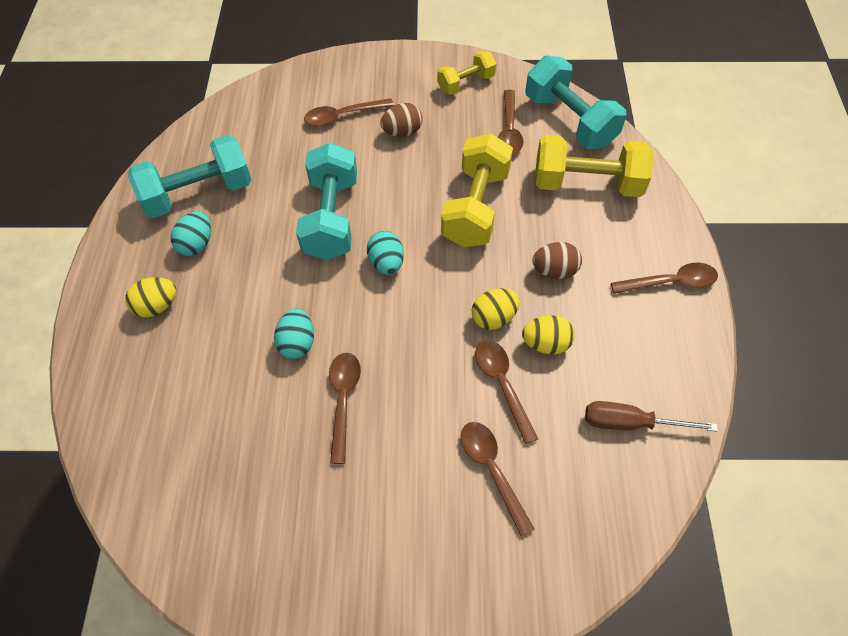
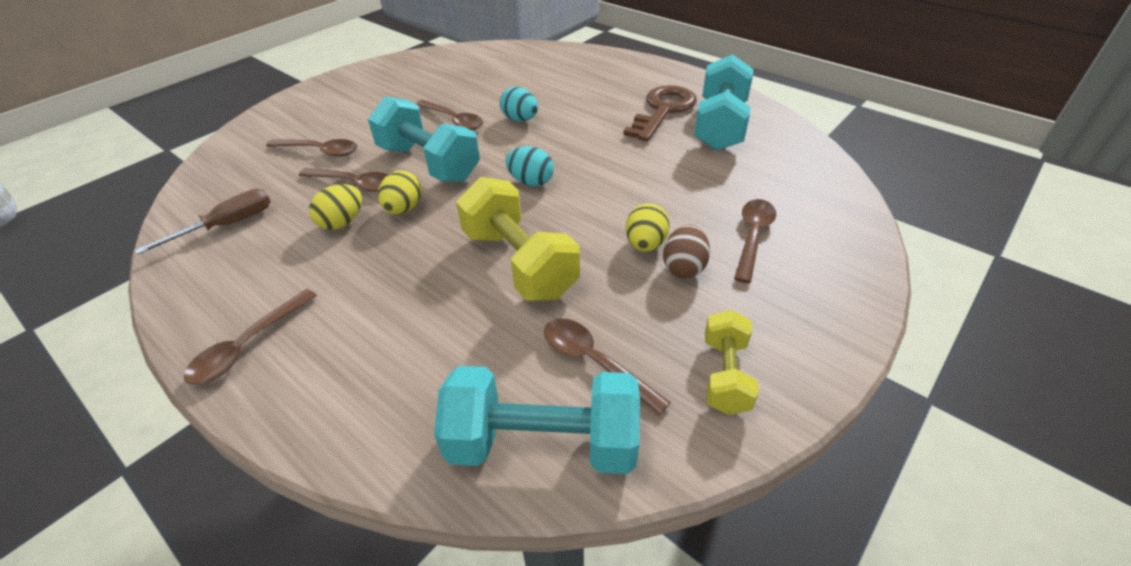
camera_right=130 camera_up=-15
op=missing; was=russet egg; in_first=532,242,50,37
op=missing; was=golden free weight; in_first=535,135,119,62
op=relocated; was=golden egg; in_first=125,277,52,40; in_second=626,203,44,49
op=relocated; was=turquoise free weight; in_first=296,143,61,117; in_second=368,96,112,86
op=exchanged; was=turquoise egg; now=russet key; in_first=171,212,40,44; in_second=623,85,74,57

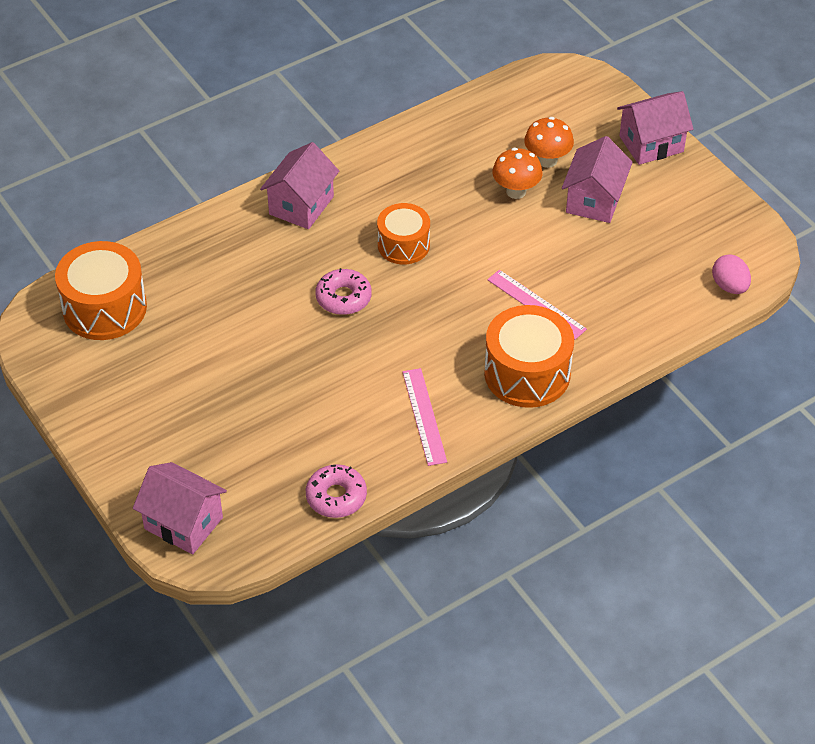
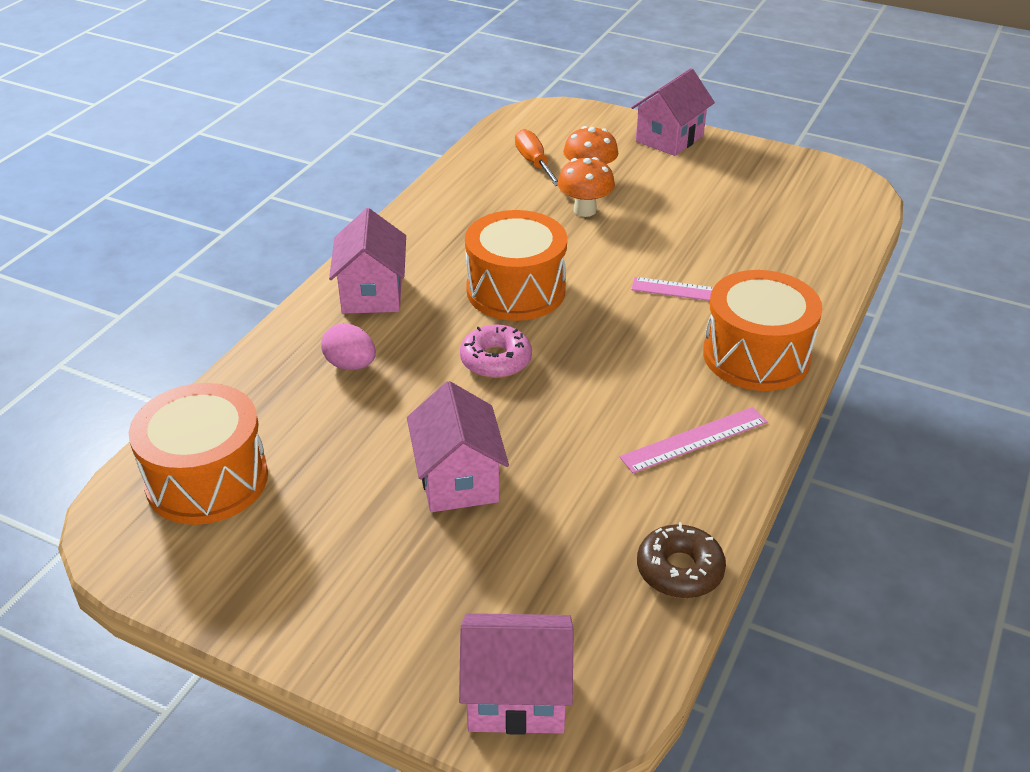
camera_right=-30 camera_up=-10
op=appeared; now=orange-coloured hand screwdriver; in_second=515,129,43,57
op=relocated; was=pink toy house; in_first=562,136,71,87; in_second=407,381,102,131
op=relocated; was=pink egg; in_first=712,254,39,40; in_second=321,323,55,47
op=colour; was=pink doughnut; now=russet doughnut; in_first=306,464,61,54; in_second=637,522,89,76
op=spun; was=pink ruler; in_first=402,368,45,98; in_second=619,407,148,66; clockwise=-75
op=size; was=orange-coloured drum; in_first=377,203,53,61; in_second=465,210,102,111; ratio=1.55

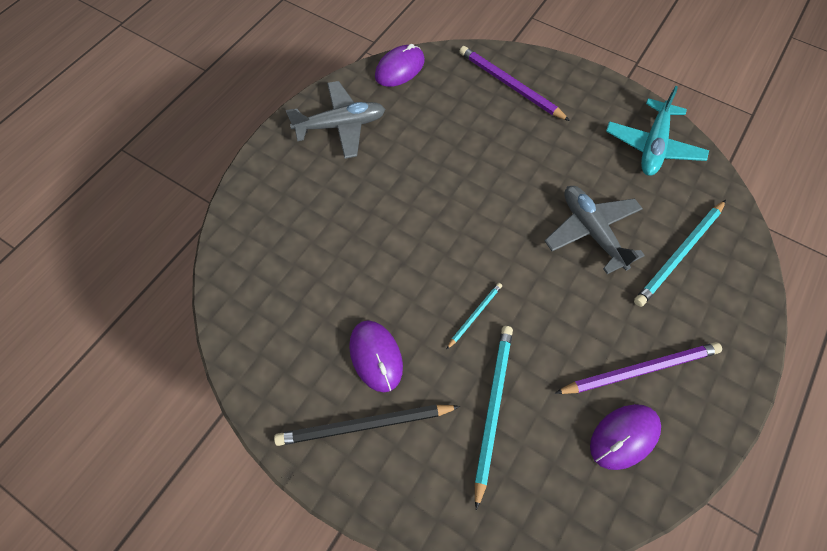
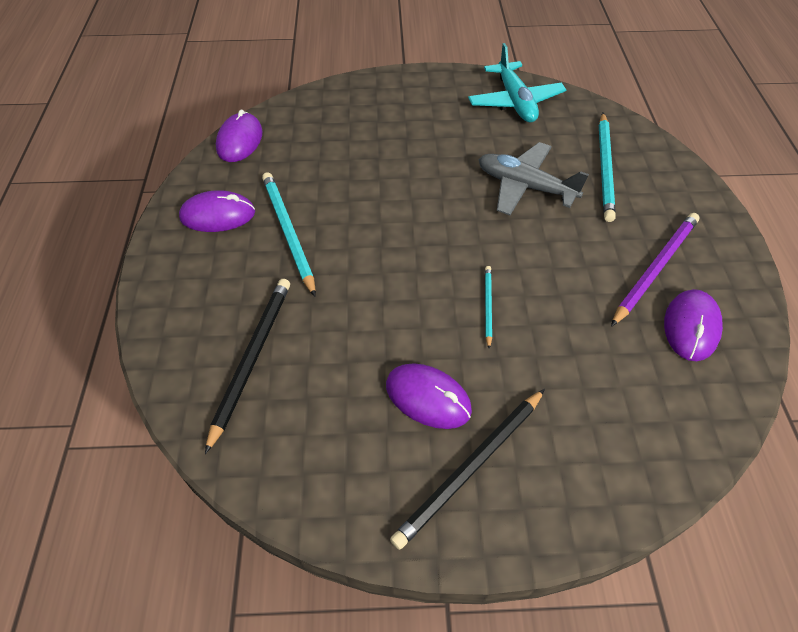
camera_right=-35 camera_up=-10
op=missing; was=royal purple wooden pencil; in_first=459,46,111,75
op=appeared; now=jet-black wooden pencil; in_second=205,279,85,175
op=relocated; was=turquoise wooden pencil; in_first=475,326,38,184; in_second=262,172,54,125
op=exchanged; was=grey toy plane; now=royal purple computer mouse; in_first=286,81,99,78; in_second=179,190,76,42

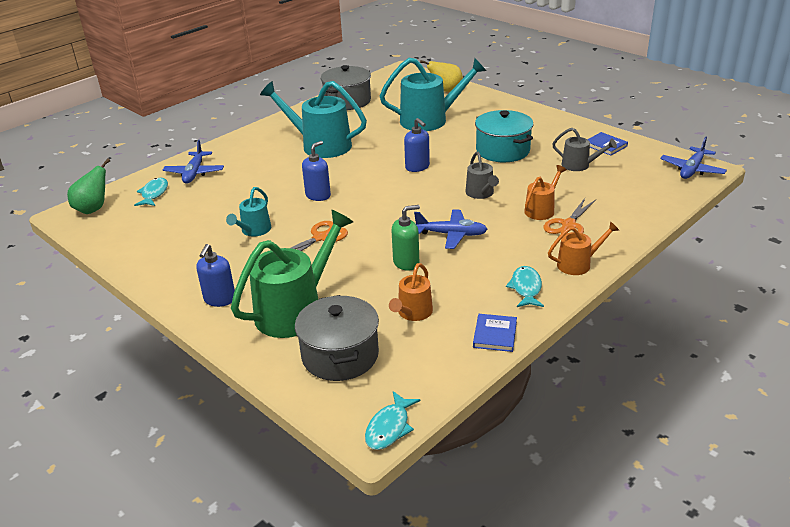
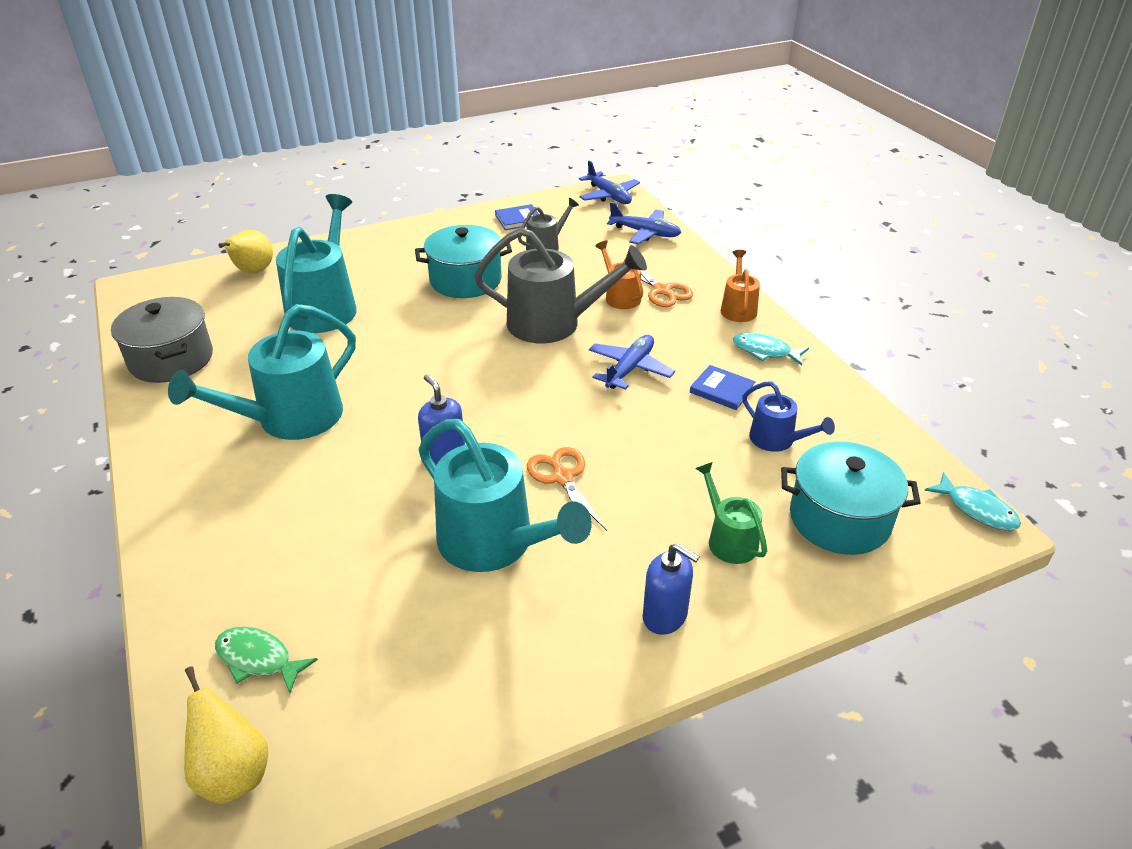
camera_right=-70 camera_up=5
op=missing; was=green soap dispenser; in_first=391,205,29,66
op=missing; was=blue soap dispenser; in_first=404,118,26,54
op=relocated; was=blue toy plane; in_first=163,140,61,44; in_second=607,202,74,42
op=relocated; was=blue hardcover; in_first=473,314,44,38; in_second=690,365,66,45
op=colour; was=green toy pear; now=golden toy pear; in_first=67,158,43,56; in_second=184,666,84,138
op=colour; was=turquoise toy fish; now=green toy fish; in_first=134,178,34,28; in_second=215,627,103,66
op=colour; was=grey pot; now=turquoise pot; in_first=295,295,84,86; in_second=781,441,140,114
op=colour; was=orange-coloured watering can; now=blue watering can; in_first=389,263,44,58; in_second=742,381,93,71
op=size; was=turquoise watering can; in_first=226,187,45,49; in_second=418,419,174,153; ratio=1.92
op=size; was=green watering can; in_first=231,210,122,128; in_second=695,462,72,102; ratio=0.52
op=size; was=grey watering can; in_first=466,152,33,47; in_second=474,227,173,116; ratio=1.92

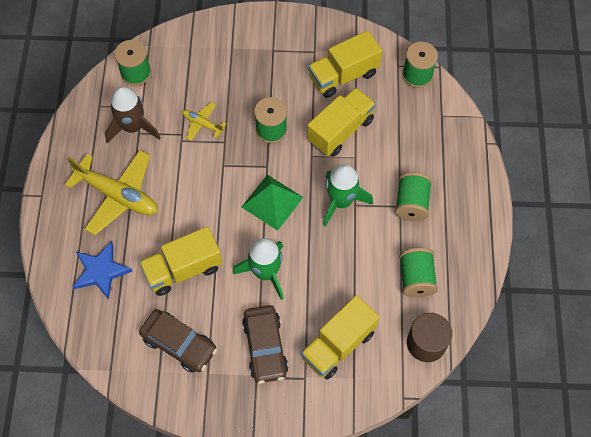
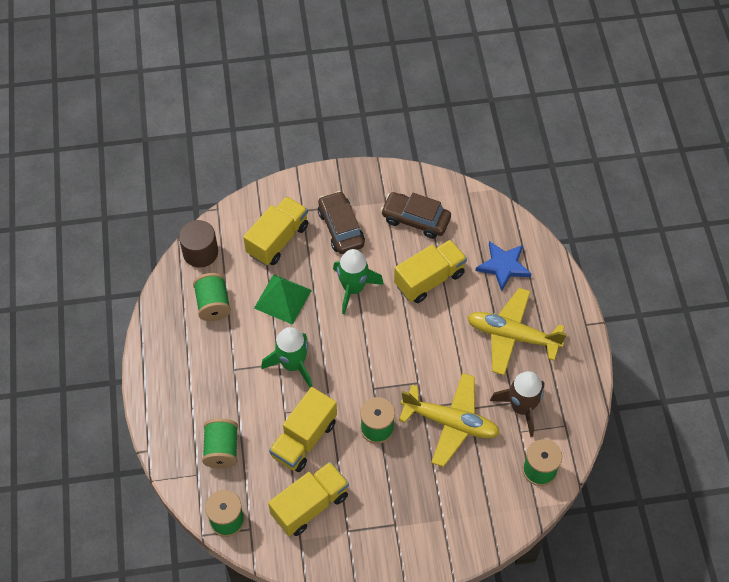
camera_right=170 camera_up=-5
op=relocated; was=green solid pyramid; in_first=242,175,61,56; in_second=254,274,58,51
op=relocated; was=green bobbin; in_first=395,172,37,49; in_second=202,418,36,50
op=size; was=golden toy plane; in_first=182,102,44,39; in_second=399,373,101,94; ratio=2.01

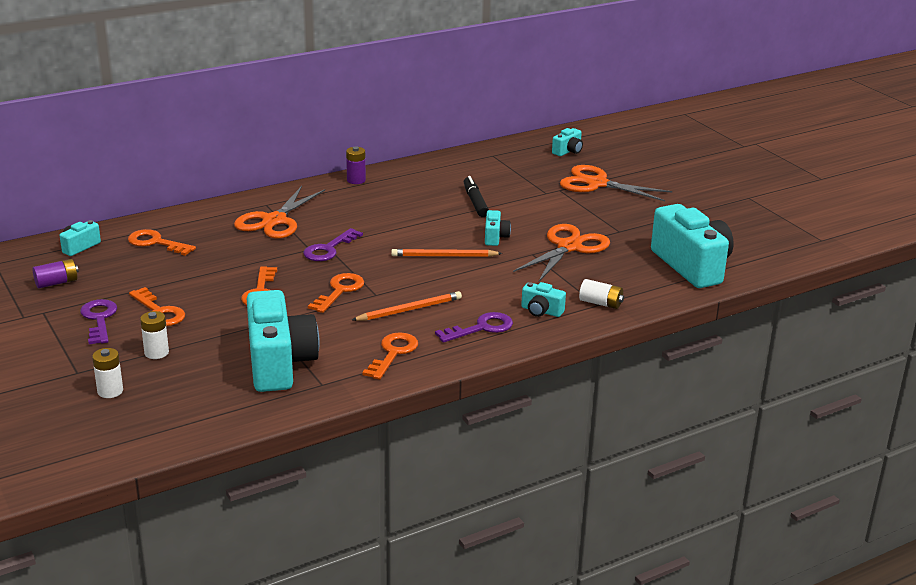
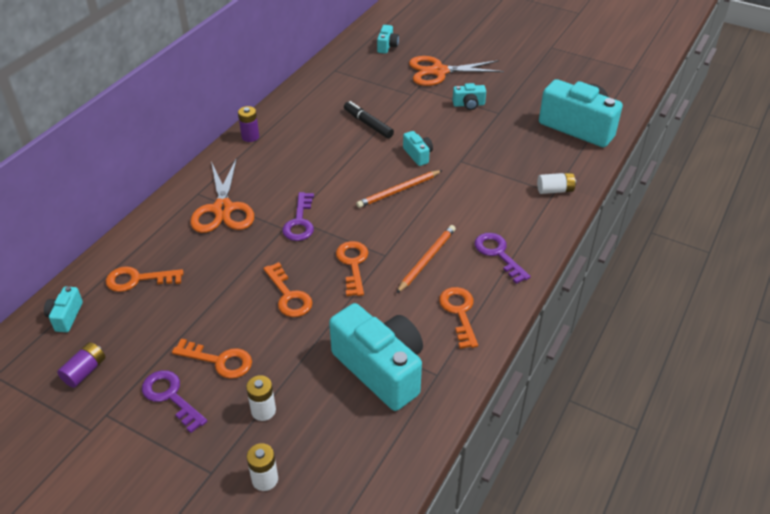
camera_right=-30 camera_up=15
op=missing; was=orange-coloured shears; in_first=513,224,97,57
op=relocated; was=turquoise photo camera; in_first=521,282,45,35; in_second=453,83,33,27
op=spun; was=royal purple key; in_first=435,312,78,31; in_second=474,233,57,51; clockwise=-60

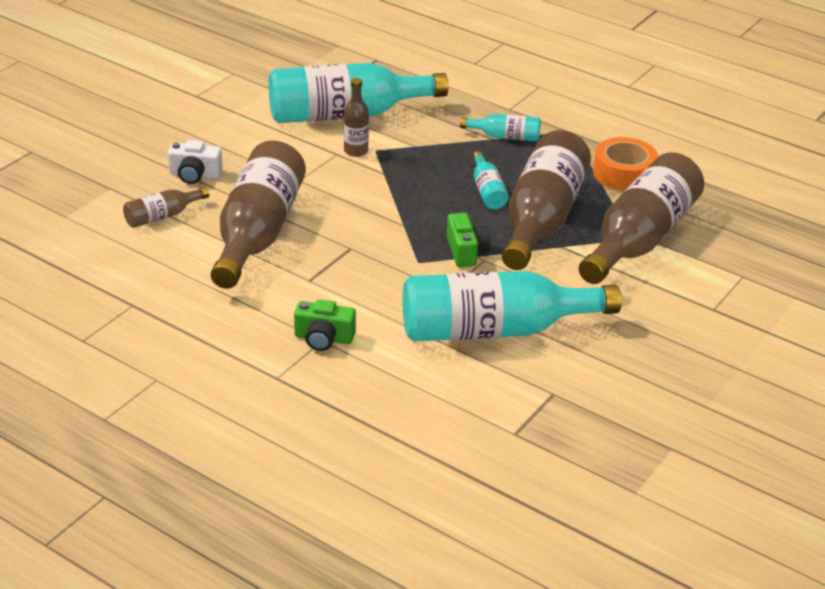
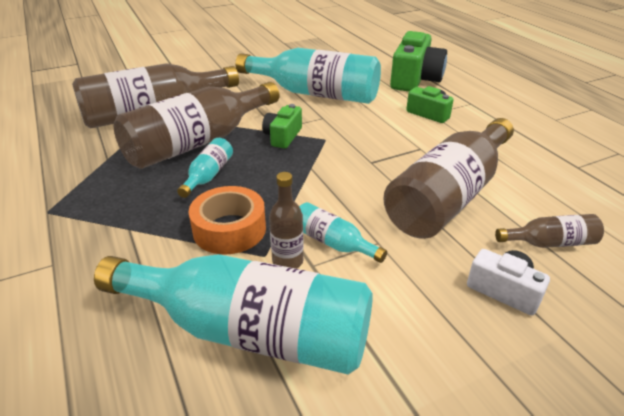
camera_right=-150 camera_up=0
op=appeared; now=green photo camera; in_second=390,31,57,61
op=relocated; was=turquoise drink bottle; in_first=460,114,81,27; in_second=299,202,88,61
op=relocated; was=orange-coloured sticky tape; in_first=593,137,65,54; in_second=189,186,77,69

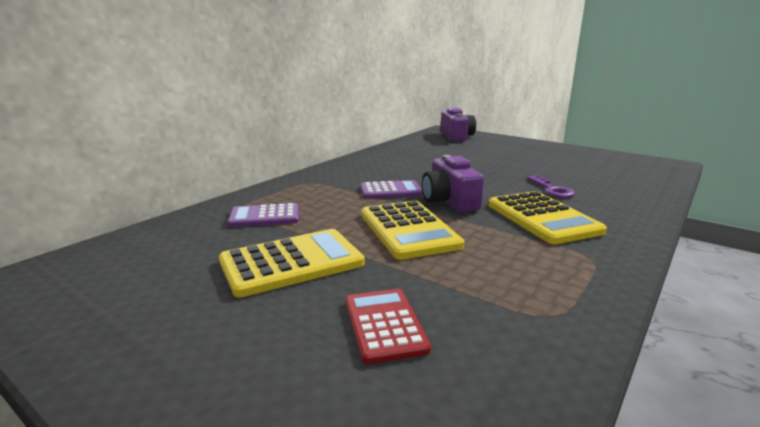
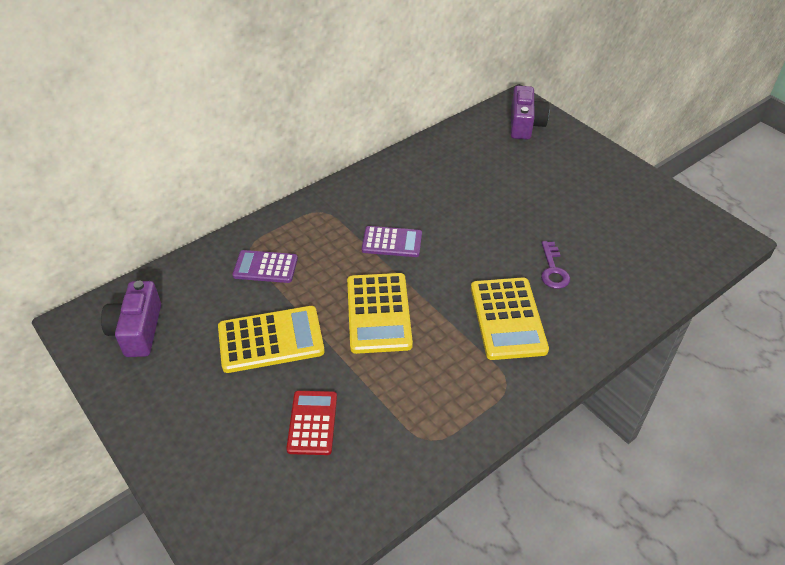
camera_right=15 camera_up=25
op=relocated; was=royal purple photo camera; in_first=422,155,62,58; in_second=101,281,60,76

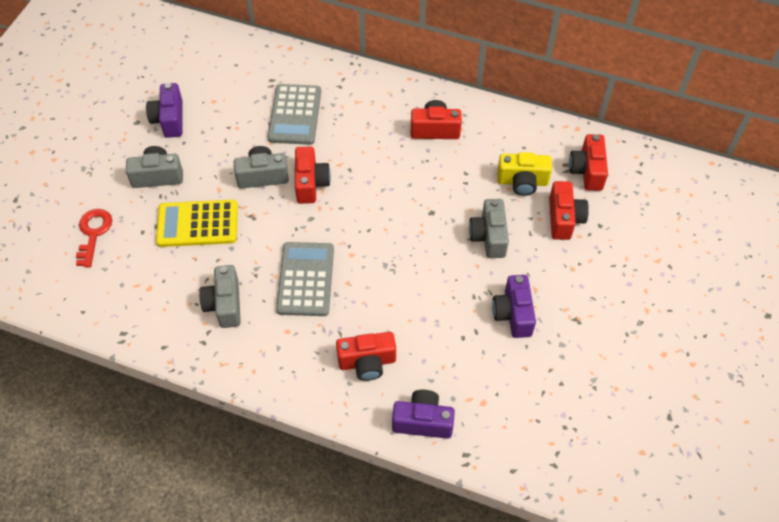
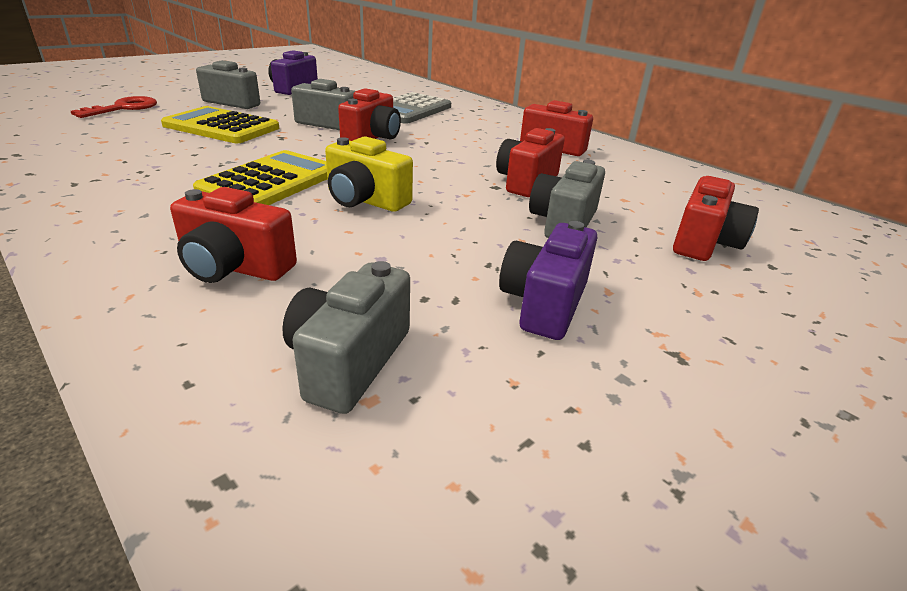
camera_right=25 camera_up=-25
op=missing; was=royal purple photo camera; in_first=392,390,63,49
op=relocated; was=grey photo camera; in_first=199,265,42,63; in_second=282,261,128,153
op=relocated; was=golden photo camera; in_first=497,152,55,44; in_second=325,137,88,75
op=relocated; was=crimson photo camera; in_first=569,134,39,57; in_second=496,128,69,69
op=colour; was=grey calculator; now=golden calculator; in_first=276,242,58,74; in_second=193,150,135,55

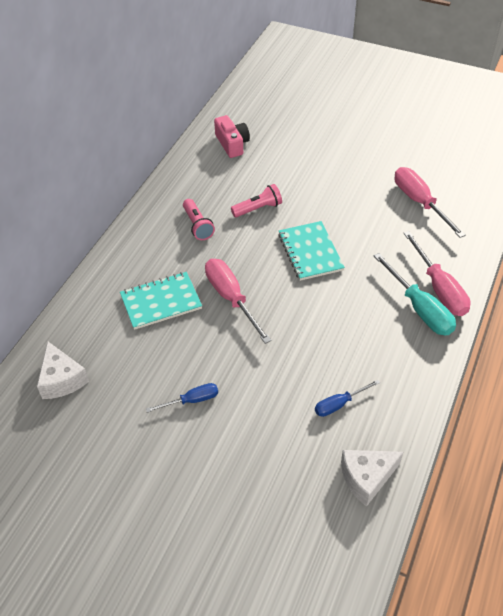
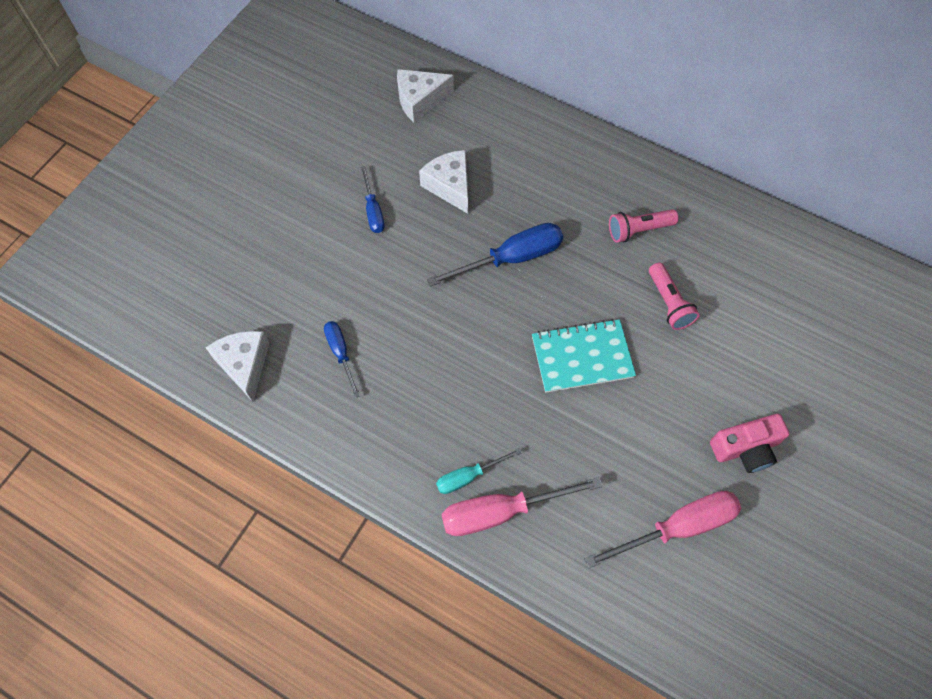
camera_right=95 camera_up=15
op=missing; was=turquoise exercise book; in_first=120,272,82,58
op=appeared; now=snow-white cheese; in_second=419,150,49,64
op=relocated; was=pink photo camera; in_first=214,115,36,43; in_second=710,414,80,59
op=colour; was=pink hand screwdriver; now=blue hand screwdriver; in_first=205,259,67,85; in_second=427,223,136,63
op=size; was=turquoise hand screwdriver; in_first=374,253,82,83; in_second=436,448,86,46; ratio=0.57

